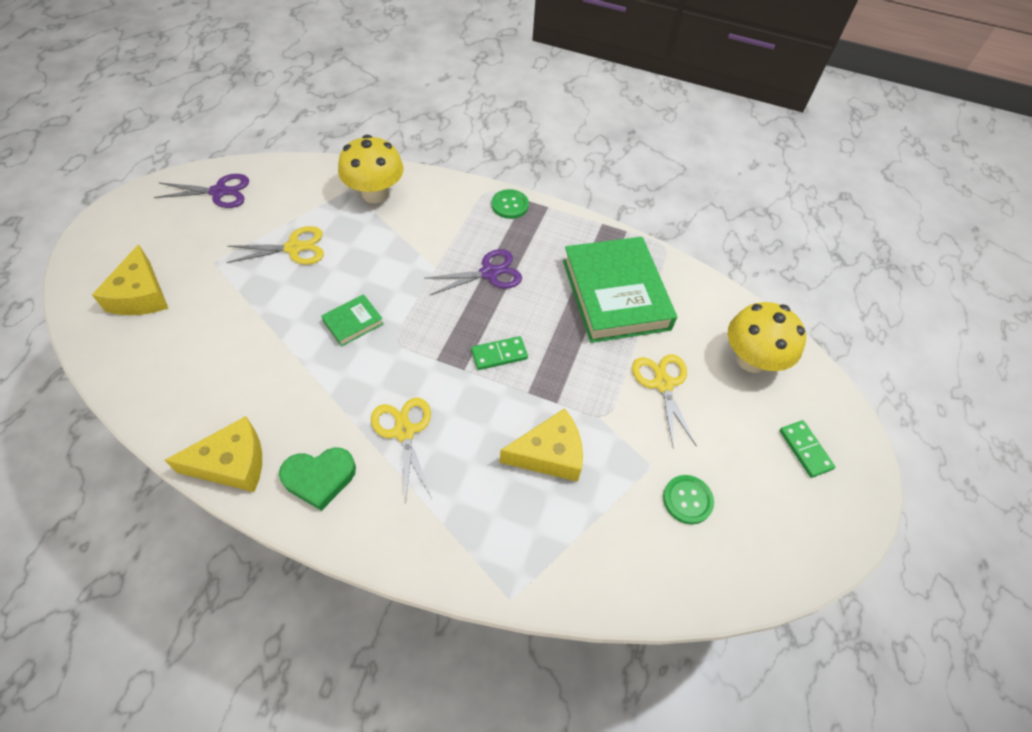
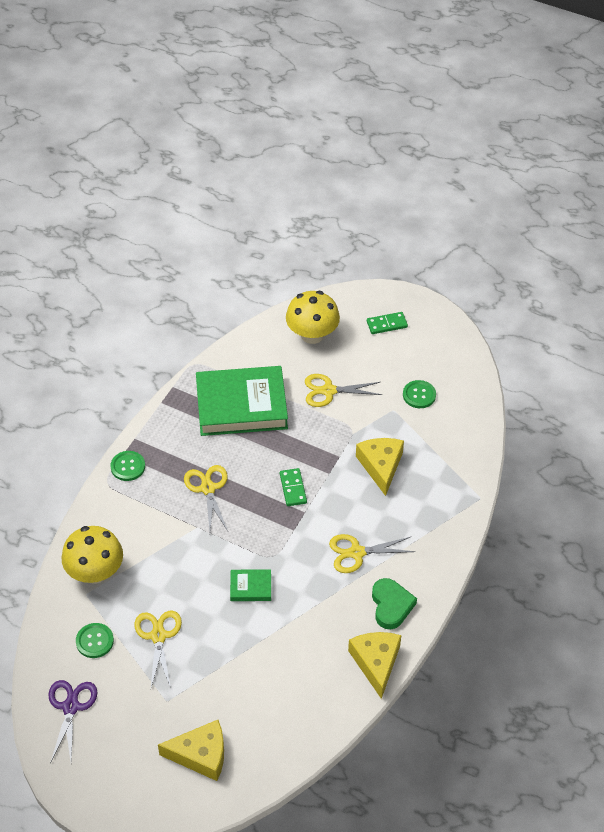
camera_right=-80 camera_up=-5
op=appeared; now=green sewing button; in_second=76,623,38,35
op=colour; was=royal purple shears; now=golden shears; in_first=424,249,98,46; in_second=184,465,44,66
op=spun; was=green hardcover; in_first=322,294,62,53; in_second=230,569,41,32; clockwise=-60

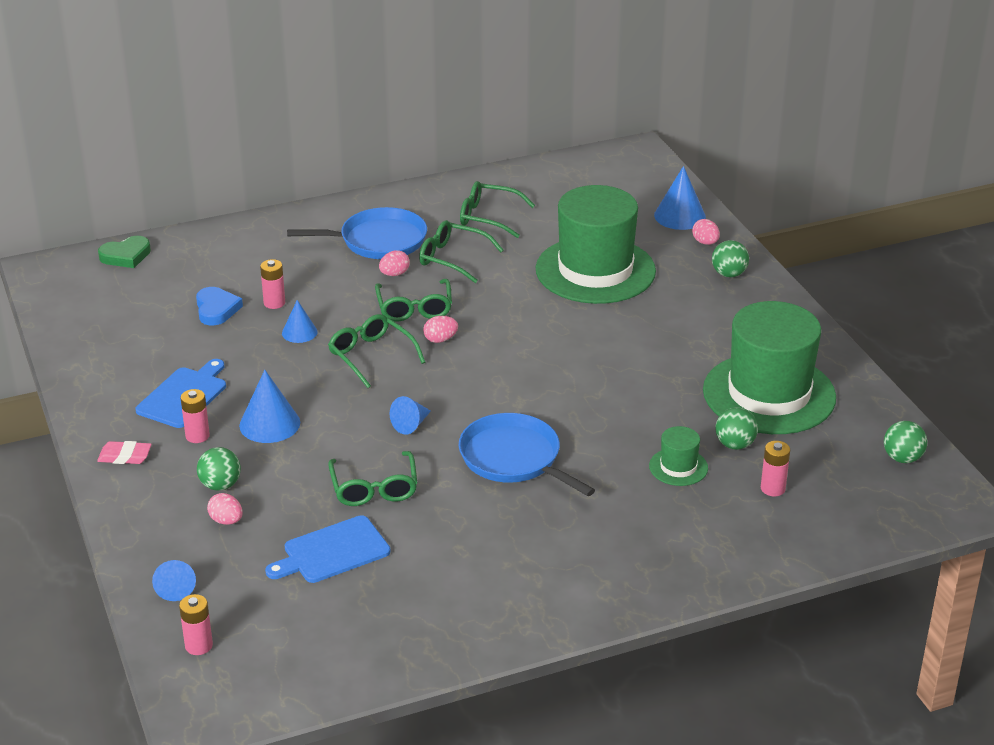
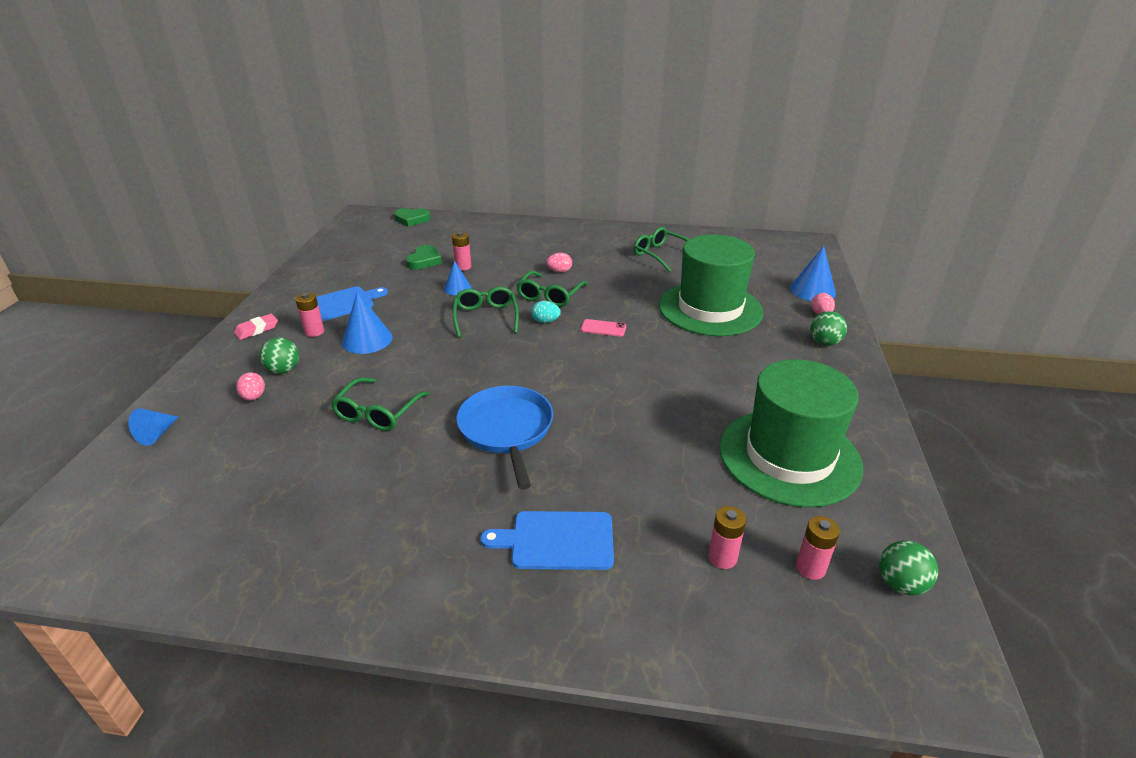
camera_right=30 camera_up=0
op=missing; was=blue pan; in_first=287,207,140,52
op=missing; was=blue cone shape; in_first=390,396,41,39
op=missing; was=green glasses; in_first=419,220,84,63
op=missing; was=green top hat; in_first=649,426,59,60
op=missing; was=green sphere; in_first=715,407,43,43
op=appeared; now=pink mobile phone; in_second=581,319,45,18
op=relocated; was=pink AA battery; in_first=179,594,34,61; in_second=796,516,44,64
op=relocated; was=blue cutting board; in_first=265,515,125,68; in_second=480,511,134,59
op=colour; was=blue love heart; now=green love heart; in_first=196,287,47,38; in_second=406,245,36,25
op=colour; was=pink egg; now=turquoise egg; in_first=423,316,35,27; in_second=531,301,30,22
op=spun; was=pink gum eraser; in_first=97,441,54,23; in_second=234,314,44,26; clockwise=-75

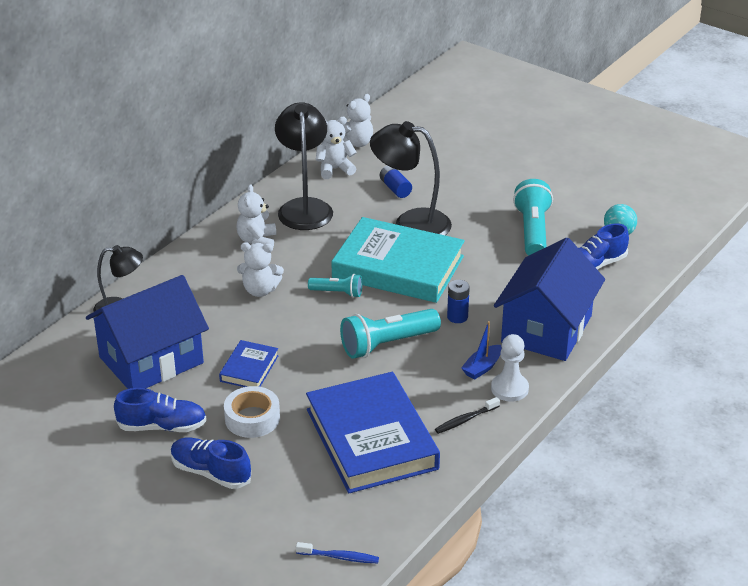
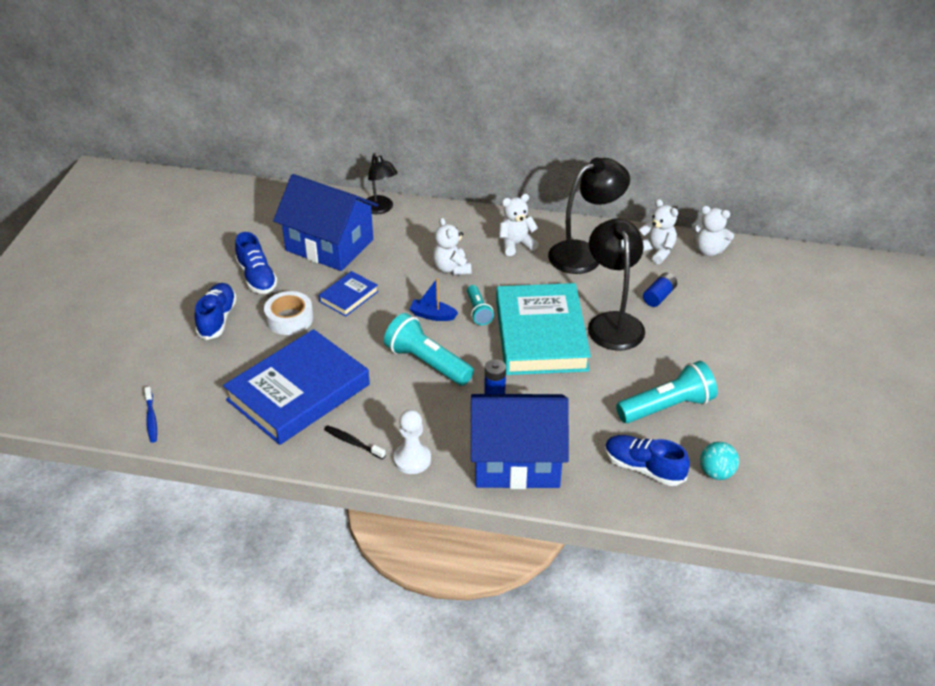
camera_right=65 camera_up=5
op=relocated; was=blue toy boat; in_first=461,321,41,59; in_second=409,278,49,43
op=spun; was=blue hardcover; in_first=219,340,60,47; in_second=319,271,59,46; clockwise=-45

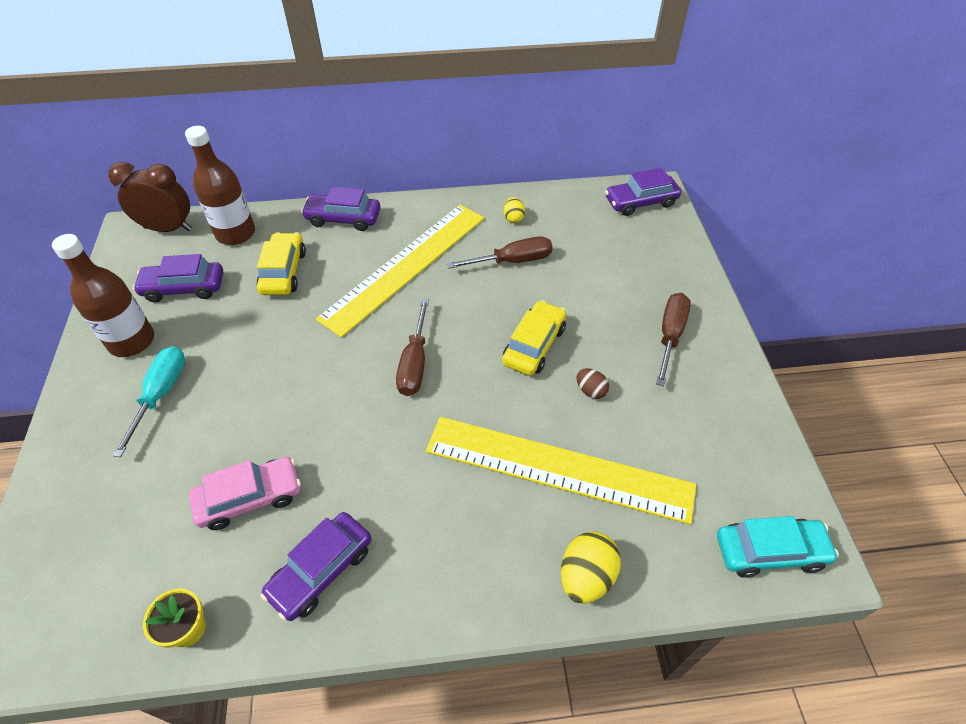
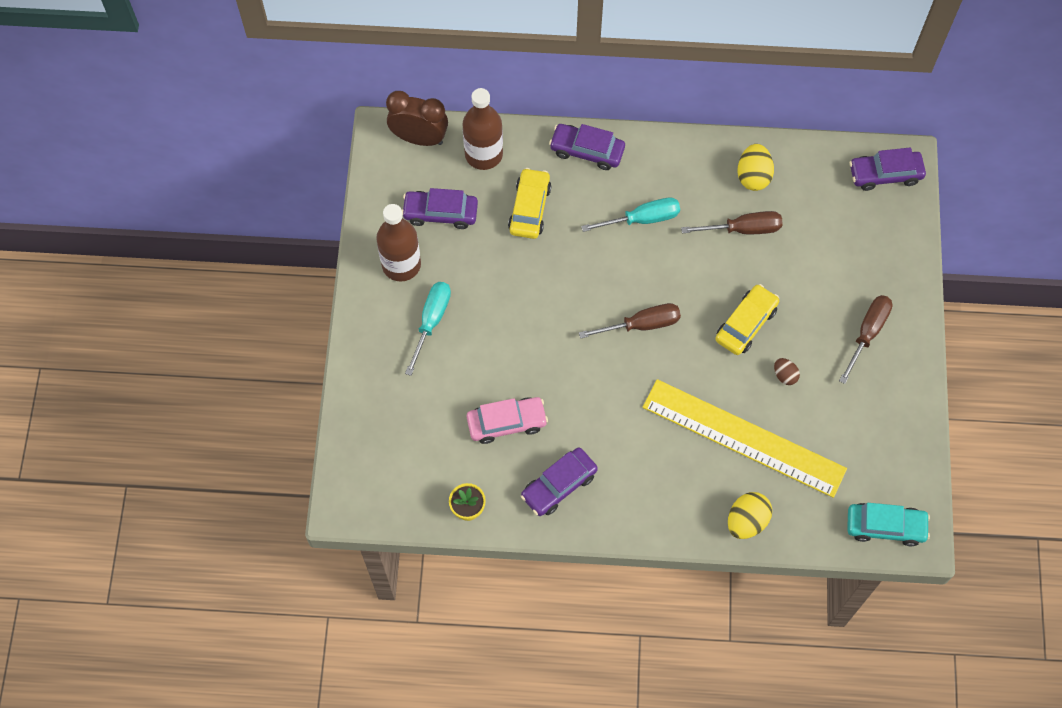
camera_right=10 camera_up=15
op=exchanged; was=golden ruler; now=turquoise hand screwdriver; in_first=316,205,168,133; in_second=581,197,99,35
op=spun; was=russet hand screwdriver; in_first=396,298,33,98; in_second=579,303,102,36; clockwise=-120
op=size; was=golden egg; in_first=504,197,21,26; in_second=738,144,36,47; ratio=1.71

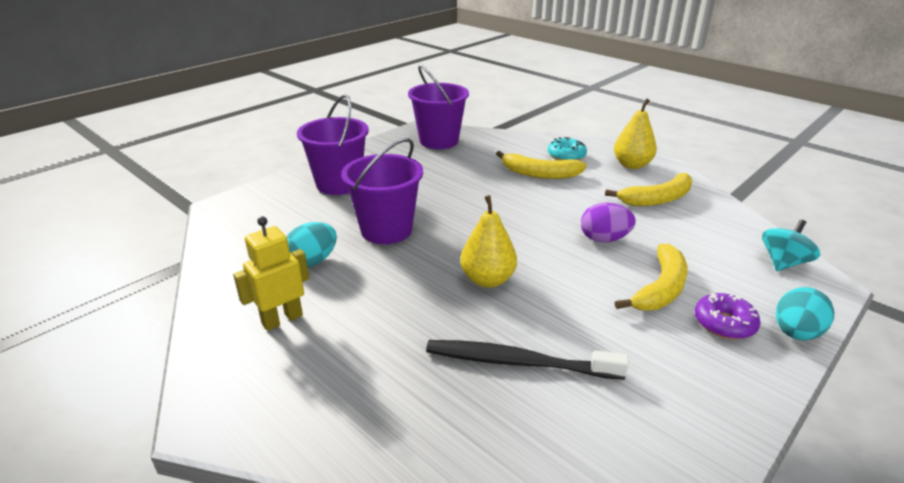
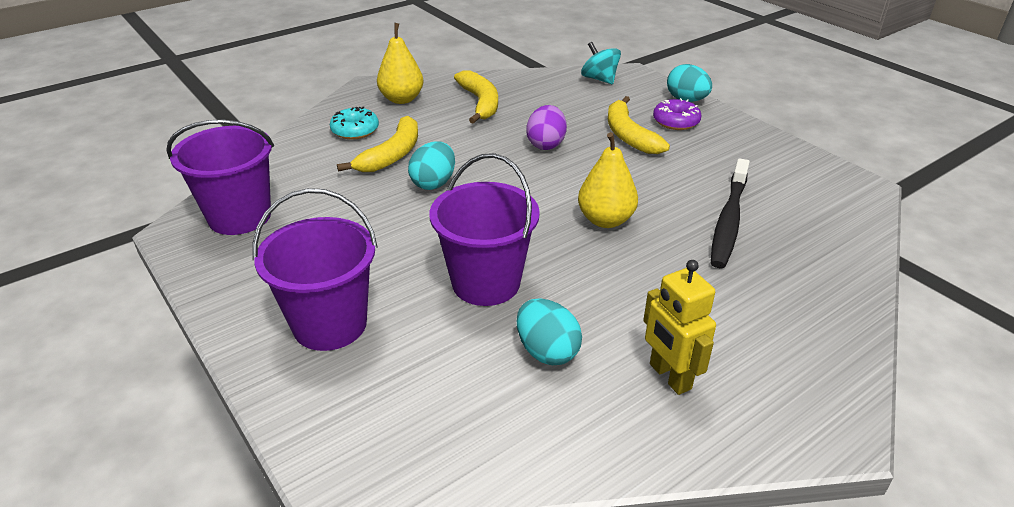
camera_right=-80 camera_up=5
op=appeared; now=turquoise egg; in_second=408,141,47,49
op=spun; was=golden toy banana; in_first=615,244,72,66; in_second=608,96,62,58; clockwise=-150

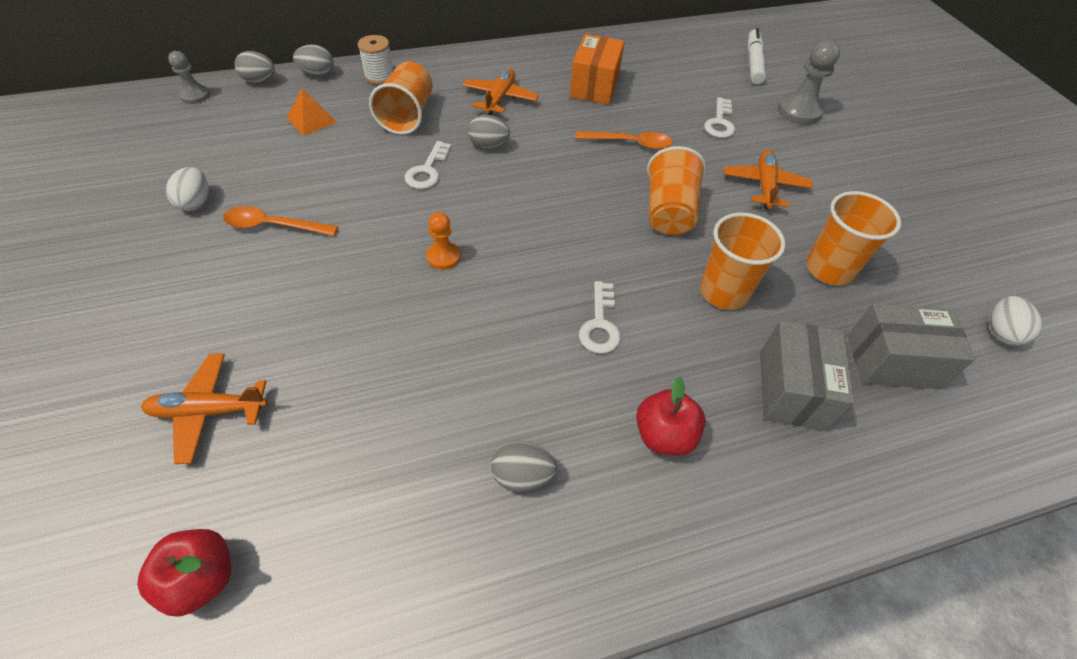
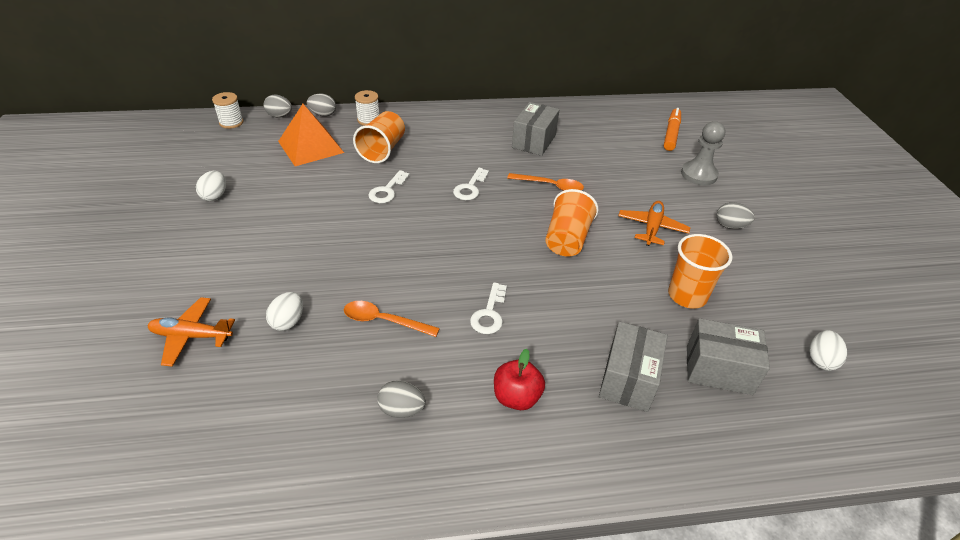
camera_right=10 camera_up=-10
op=missing; was=crimson toy apple; in_first=137,529,94,88
op=missing; was=orange-coloured chess pawn; in_first=426,212,35,58
op=missing; was=orange-coloured toy plane; in_first=462,68,77,47
op=missing; was=orange-coloured tumbler; in_first=700,213,85,97
op=appeared; now=snow-white egg; in_second=266,292,37,39
op=relocated; was=orange-coloured spoon; in_first=223,206,115,30; in_second=344,301,96,36
op=relocated; was=grey egg; in_first=468,115,42,33; in_second=717,202,38,27
op=relocated; was=snow-white key; in_first=704,97,31,41; in_second=453,168,36,32
op=exchanged; was=grey chess pawn; now=snow-white bobbin; in_first=168,51,42,53; in_second=212,92,32,37
op=colour; was=orange-coloured parcel; now=grey parcel; in_first=570,34,54,71; in_second=512,102,47,54
op=colour; was=snow-white marker pen; now=orange-coloured marker pen; in_first=747,28,19,56; in_second=664,108,17,43
op=size; was=orange-coloured solid pyramid; in_first=287,89,50,47; in_second=278,104,66,62; ratio=1.83

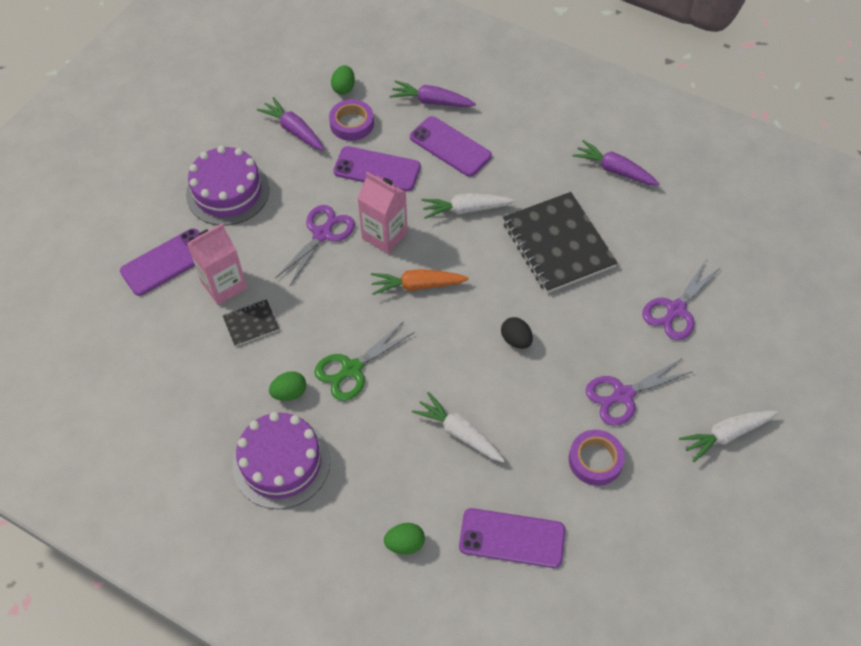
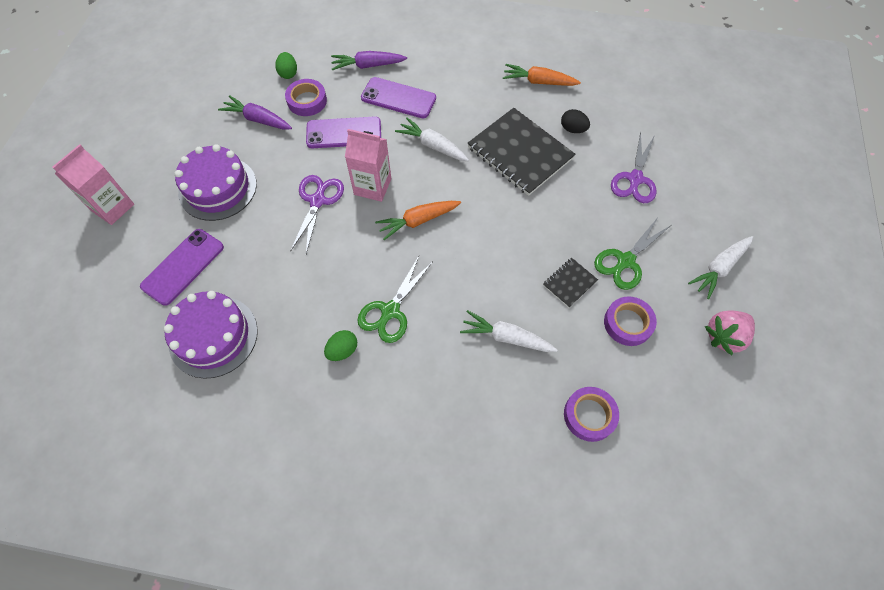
camera_right=-20 camera_up=5
op=missing; was=green egg; in_first=384,523,41,32
op=appeared; now=pink strawberry; in_second=705,310,50,45
op=relocated; was=pink milk carton; in_first=187,223,60,82; in_second=53,144,81,81
op=relocated; was=jet-black exercise book; in_first=223,299,56,48; in_second=543,258,55,50
op=relocated; was=royal purple cake; in_first=233,412,97,97; in_second=164,291,94,88
op=relocated; was=jet-black egg; in_first=501,317,32,32; in_second=561,109,29,24
op=exchanged; was=royal purple mobile phone; now=royal purple sticky tape; in_first=459,508,106,60; in_second=564,387,55,55
op=colour; was=royal purple toy carrot; now=orange-coloured toy carrot; in_first=573,140,87,46; in_second=503,64,78,22
op=colour; was=royal purple shears; now=green shears; in_first=586,358,106,67; in_second=594,219,77,71
op=spun; was=snow-white toy carrot; in_first=421,193,94,26; in_second=395,118,74,43; clockwise=60

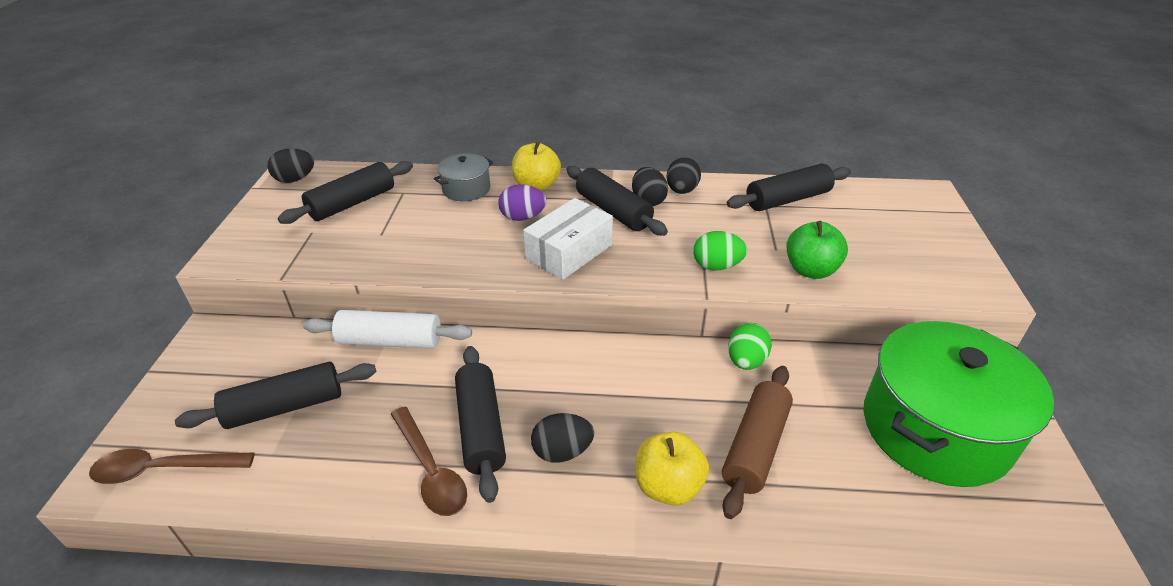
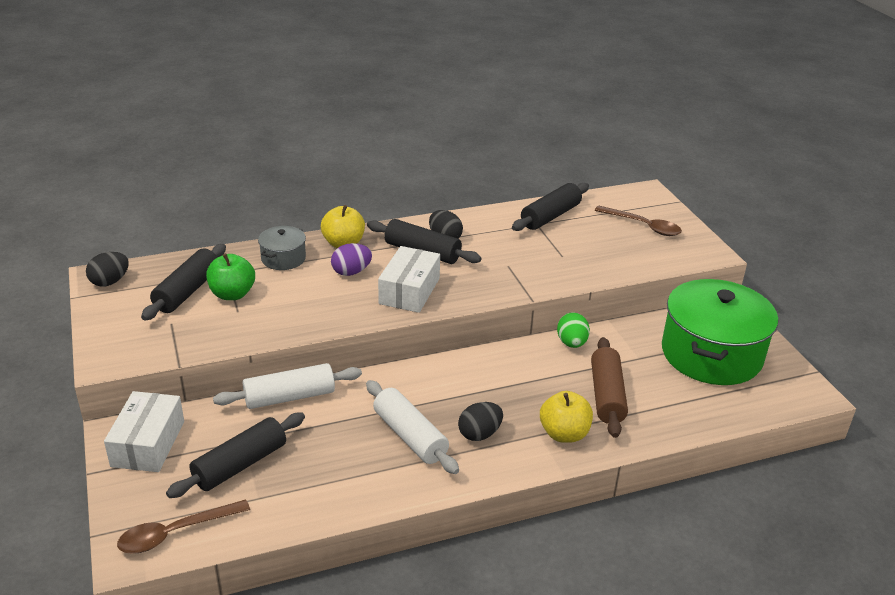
camera_right=-25 camera_up=-5
op=missing; was=jet-black egg; in_first=667,157,34,37
op=missing; was=green egg; in_first=693,231,54,39
op=appeared; now=snow-white parcel; in_second=104,391,80,81
op=relocated; was=russet spoon; in_first=391,407,76,109; in_second=594,206,88,30
op=relocated; was=green toy apple; in_first=786,221,62,58; in_second=206,253,49,47
op=colour; was=jet-black pastry roller; now=snow-white pastry roller; in_first=455,346,51,157; in_second=366,380,93,94

